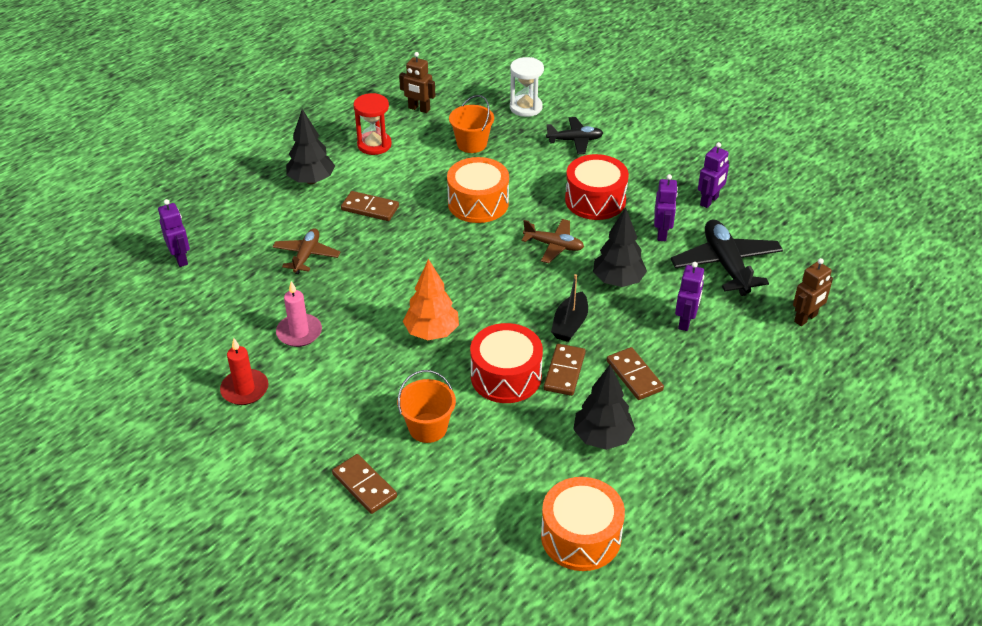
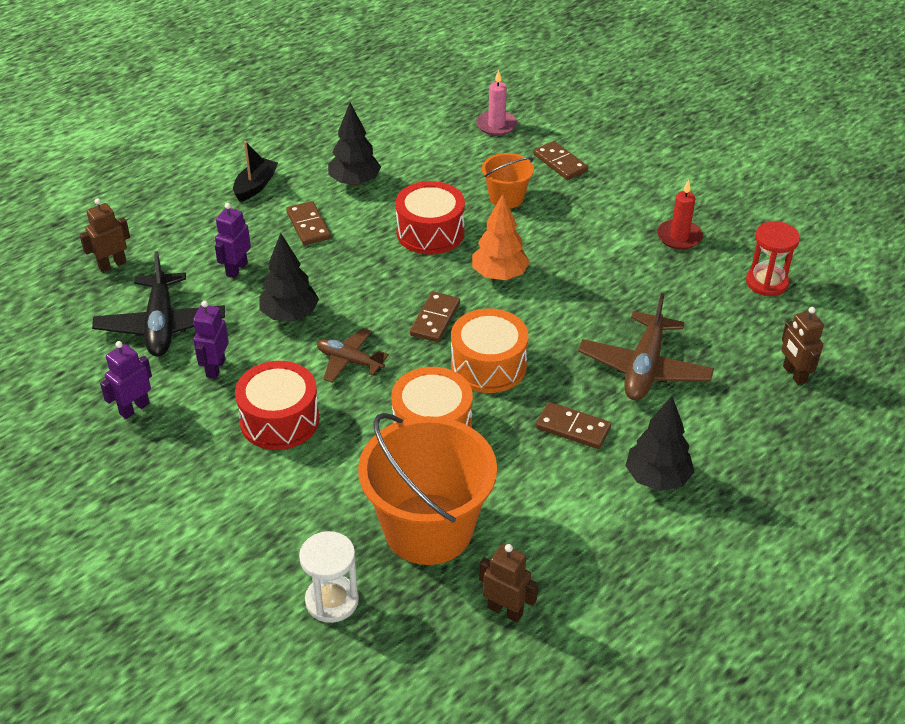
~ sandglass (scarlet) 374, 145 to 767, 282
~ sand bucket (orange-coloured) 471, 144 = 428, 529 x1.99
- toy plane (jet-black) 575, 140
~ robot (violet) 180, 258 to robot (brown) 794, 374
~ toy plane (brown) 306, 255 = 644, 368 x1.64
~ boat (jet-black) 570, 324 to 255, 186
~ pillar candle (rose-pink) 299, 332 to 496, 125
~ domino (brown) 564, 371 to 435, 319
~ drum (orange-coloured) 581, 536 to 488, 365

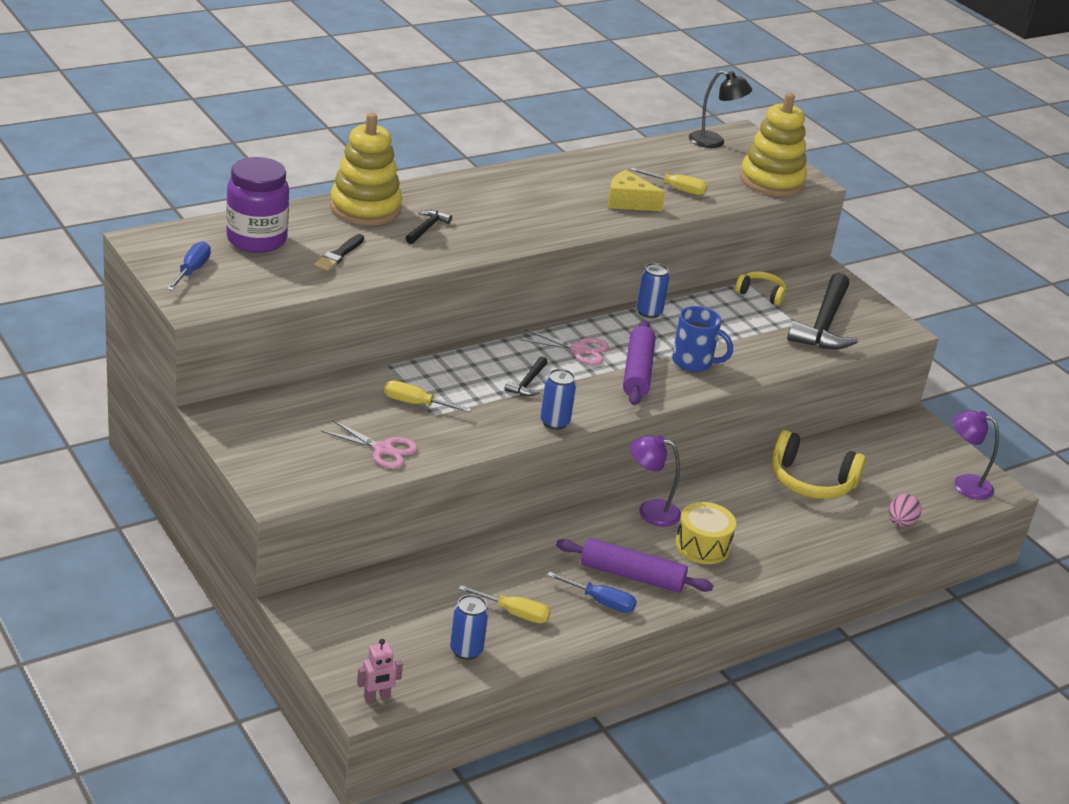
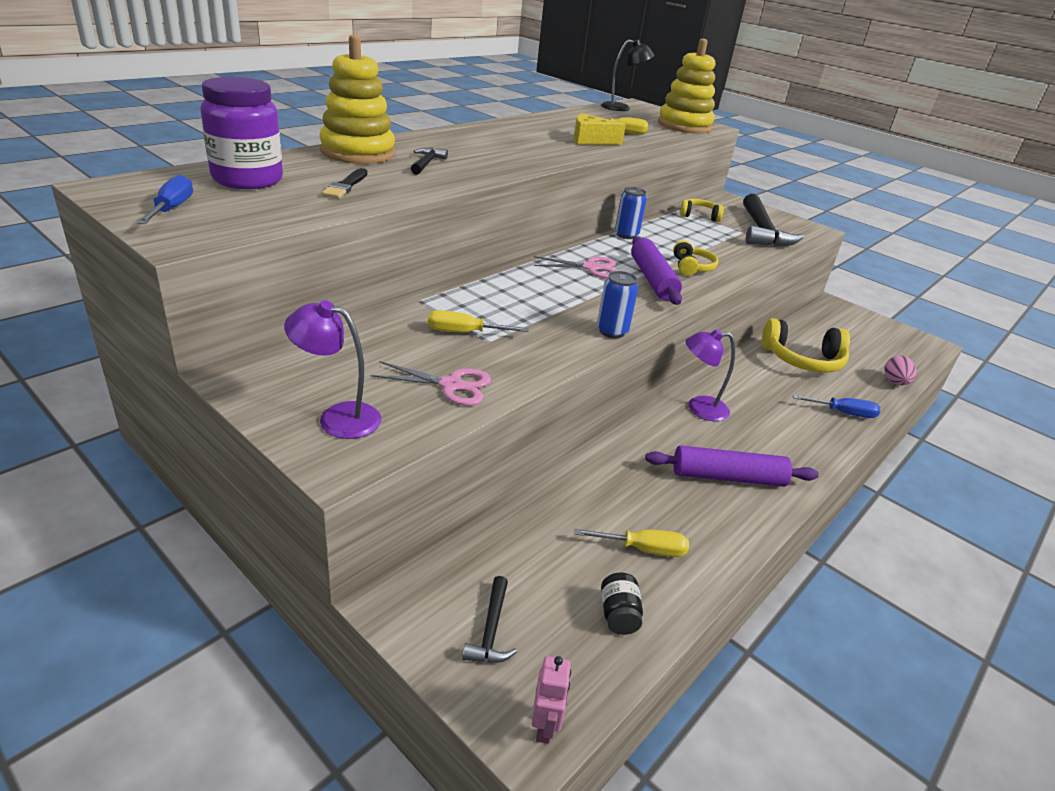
~ mug (blue) 693, 362 to headphones (golden) 691, 267
~ carpenter's hammer (jet-black) 528, 383 to 491, 630
~ desk lamp (violet) 965, 484 to 338, 417
- drum (golden) 702, 546
~ hand screwdriver (blue) 600, 601 to 842, 413
~ tin (blue) 466, 650 to preserve jar (jet-black) 618, 615
~ robot (rose-pink) 377, 697 = 545, 726 45 degrees counterclockwise

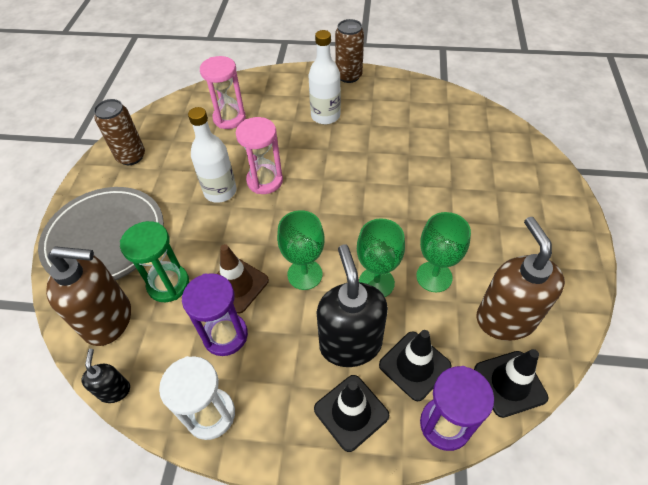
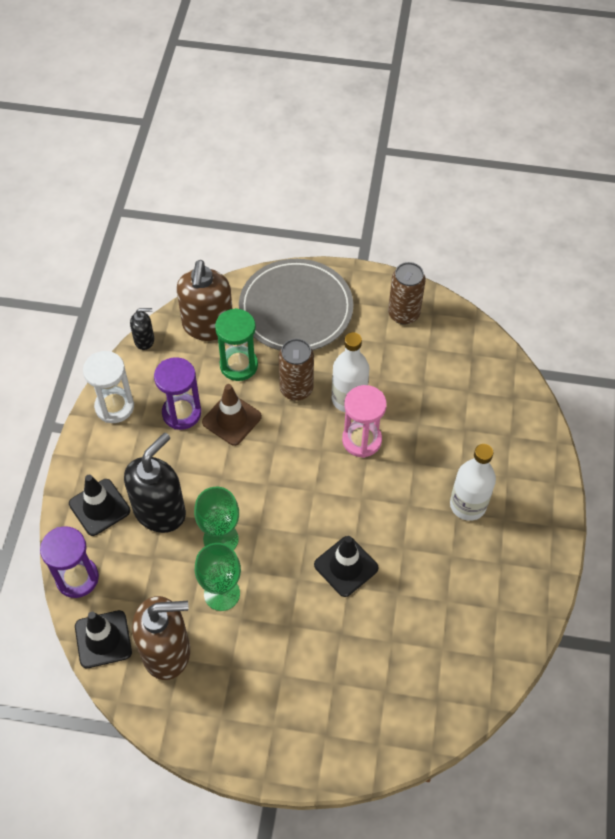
~ tin (brown) 349, 76 to 296, 389
- sandglass (rose-pink) 229, 118
- wine glass (green) 305, 274
~ soap dispenser (jet-black) 350, 343 = 160, 511 45 degrees counterclockwise
~ road cone (jet-black) 414, 365 to 346, 566

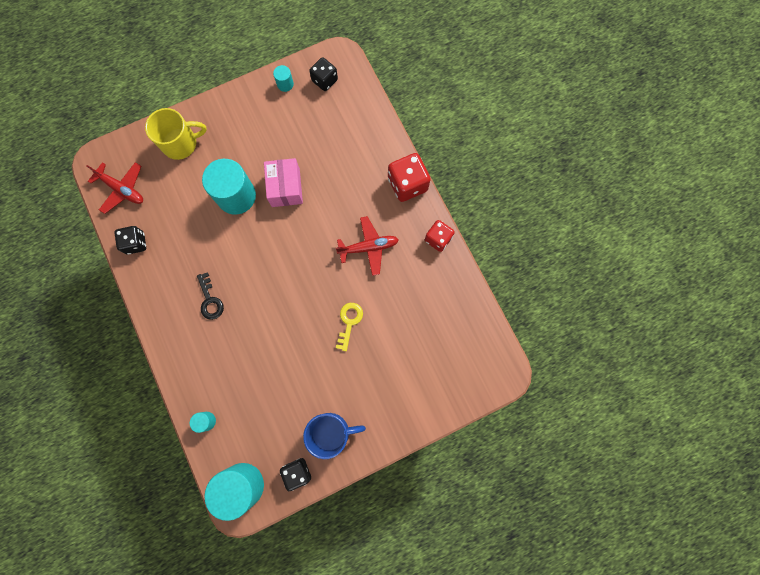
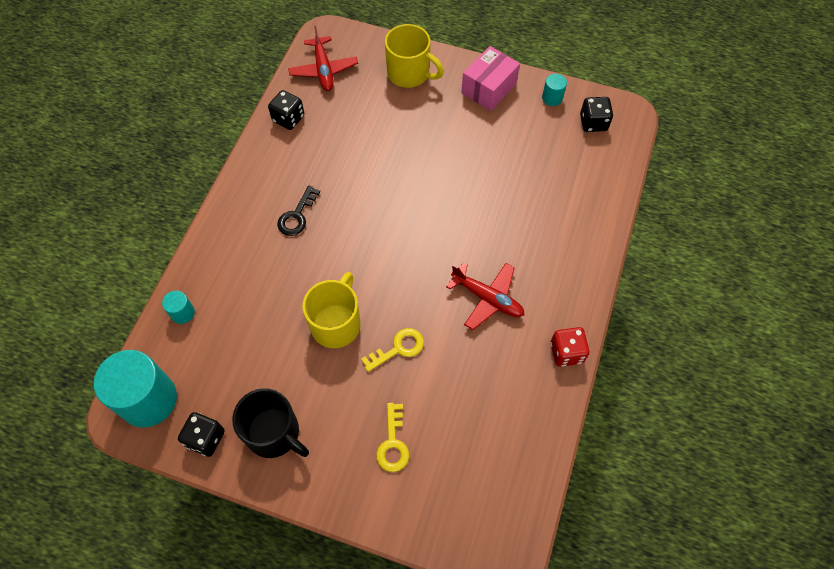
- die (scarlet) 407, 184
~ box (rose-pink) 285, 187 to 488, 88
- solid cylinder (teal) 236, 196
~ mug (blue) 331, 432 to mug (jet-black) 274, 433
+ mug (golden) 336, 323
+ latchkey (golden) 393, 443

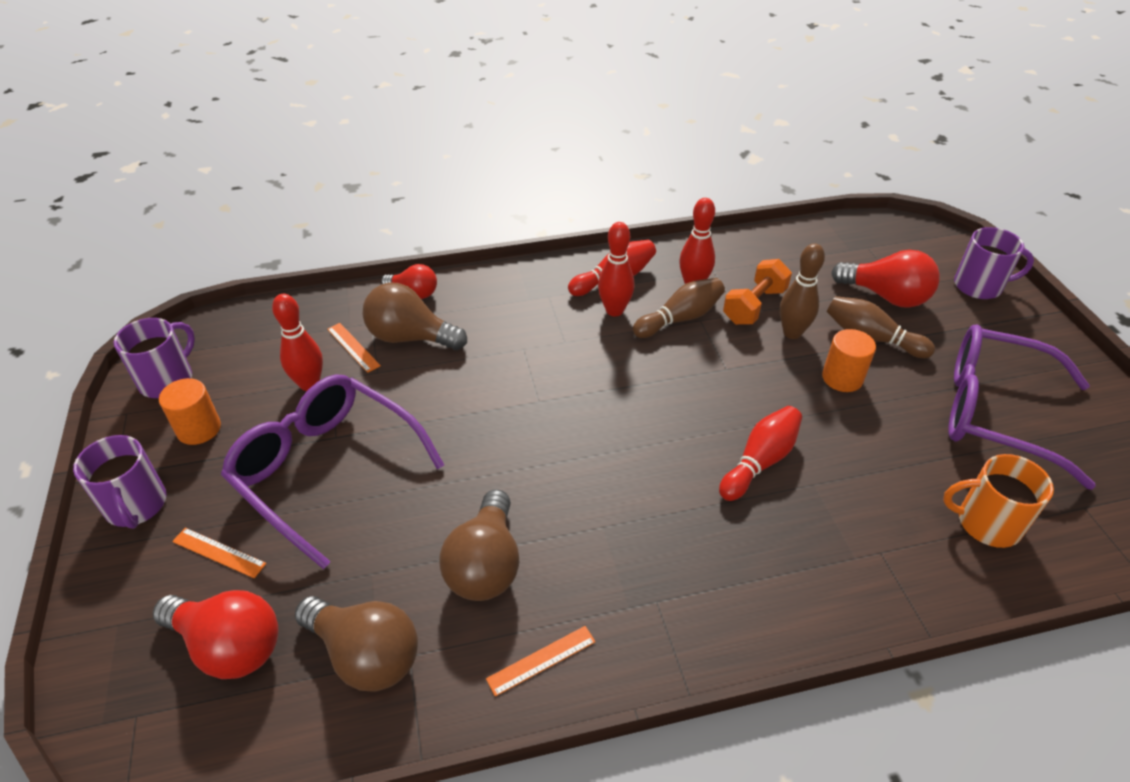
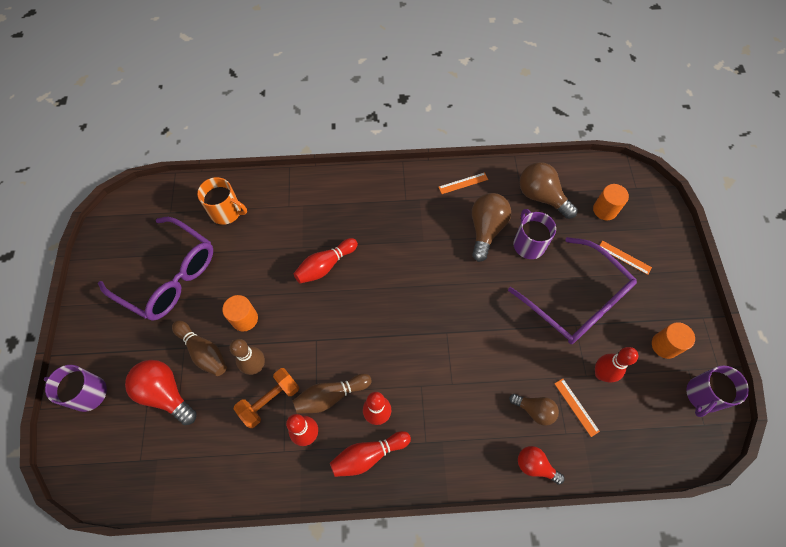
~ lightbulb (brown) 410, 337 = 534, 410 x0.61
~ mug (violet) 136, 505 to 528, 244
~ lightbulb (scarlet) 229, 646 to solid cylinder (orange-coloured) 605, 210

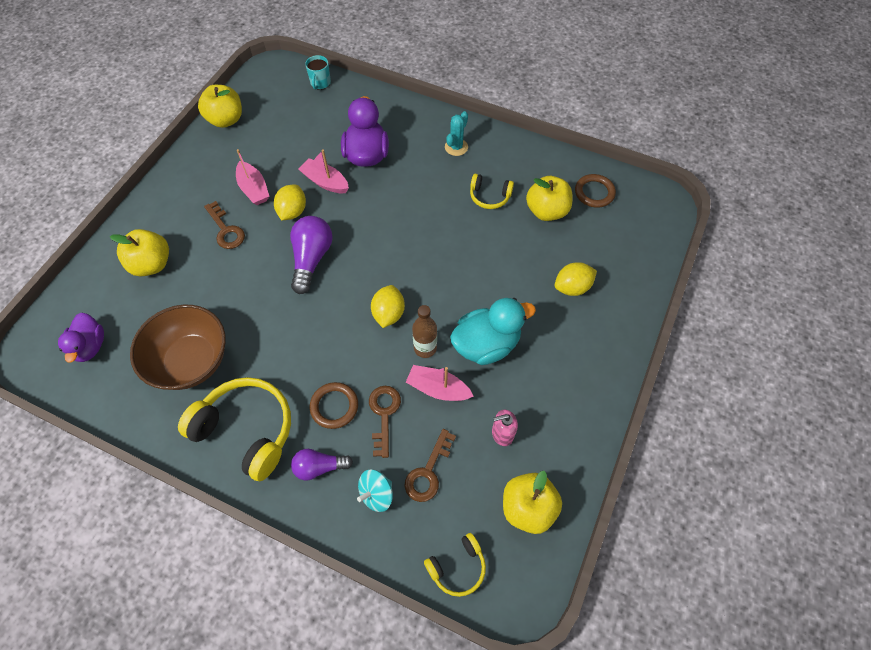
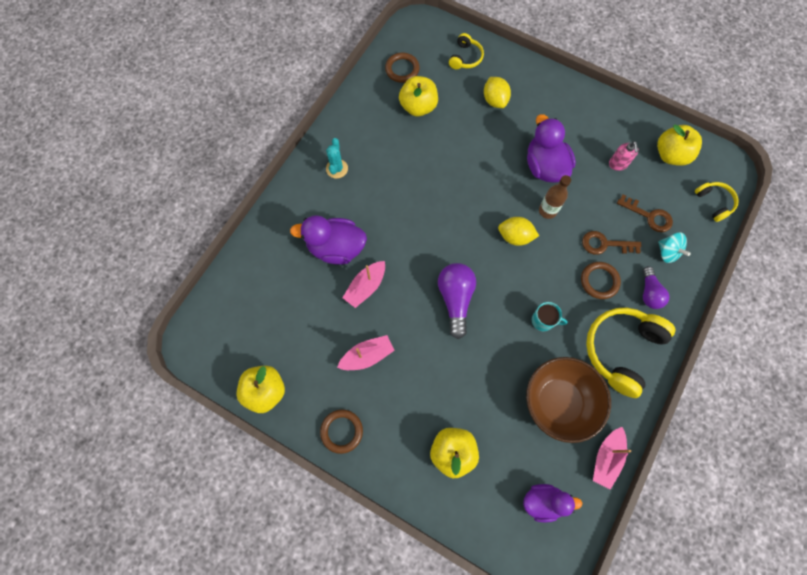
~ mug (teal) 320, 83 to 543, 320
~ cactus (teal) 456, 147 = 337, 168 60 degrees clockwise
~ headphones (golden) 489, 196 to 465, 58
- citrus fruit (golden) 292, 211
- latchkey (brown) 226, 230
~ lightbulb (violet) 311, 259 = 455, 299 75 degrees clockwise
~ duck (teal) 486, 344 to duck (violet) 544, 166
~ boat (rose-pink) 438, 388 to 606, 458
+ torus (brown) 341, 431

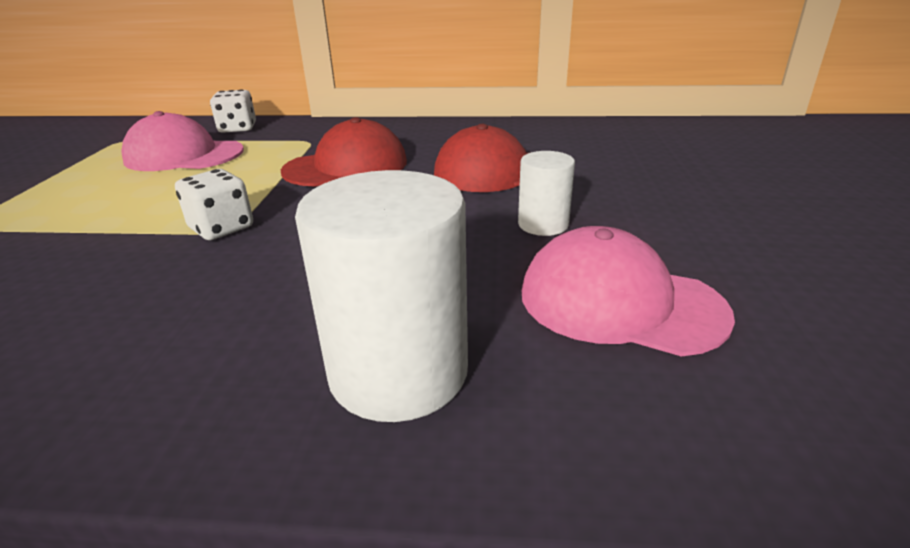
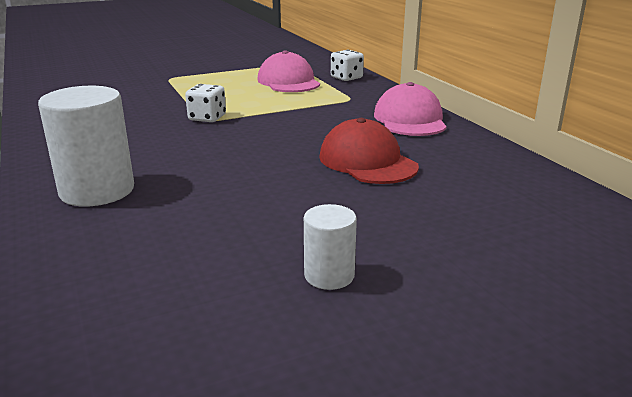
- cap (scarlet) 346, 166
~ solid cylinder (pure white) 543, 224 to 329, 275
~ cap (rose-pink) 620, 302 to 410, 119

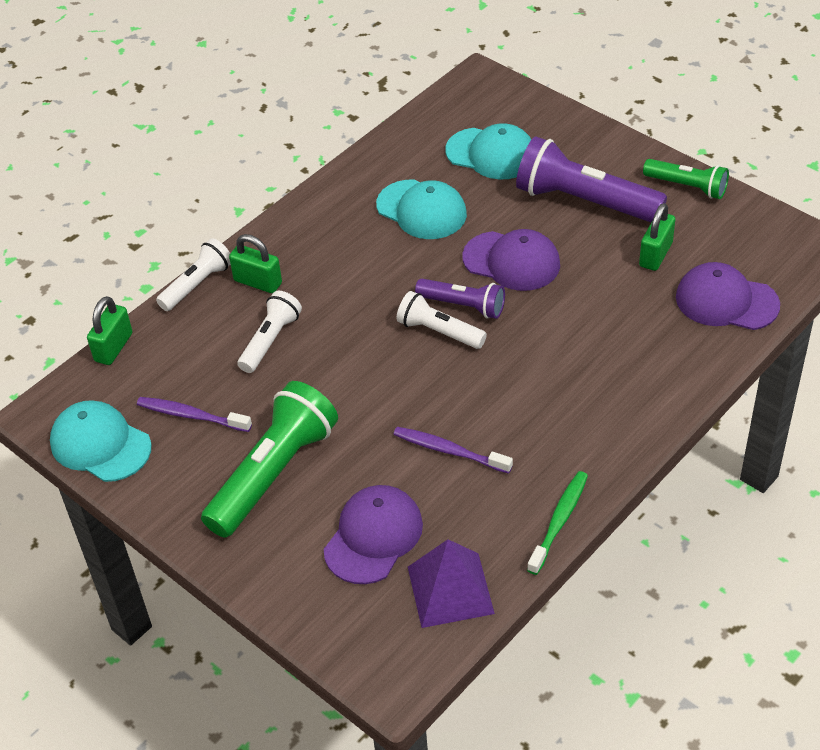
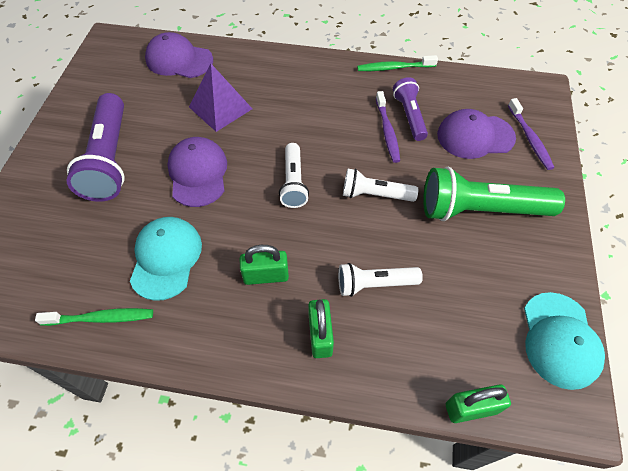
- cap (teal) 491, 154
- pocket torch (green) 687, 187
~ padlock (green) 655, 254 to 266, 276
~ pocket torch (pure white) 197, 284 to 375, 194
~ cap (violet) 726, 301 = 179, 60 120 degrees clockwise
~ pocket torch (violet) 463, 306 to 409, 116
~ toothbrush (violet) 191, 416 to 530, 138
~ solid pyramid (violet) 450, 590 to 220, 107
+ toothbrush (green) 101, 318

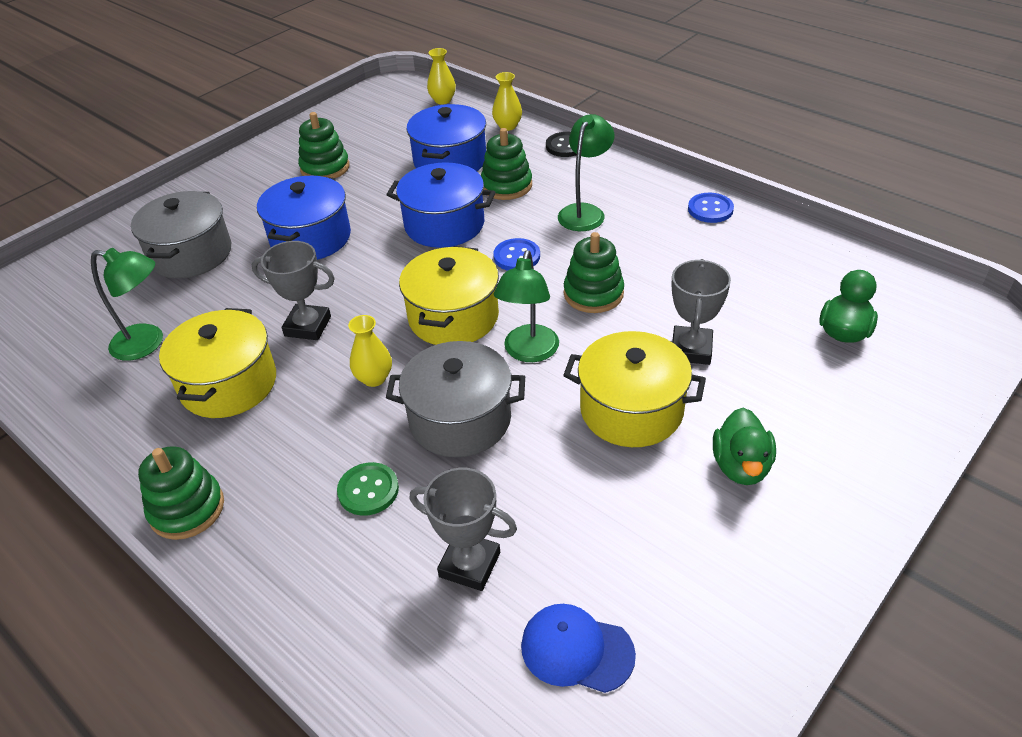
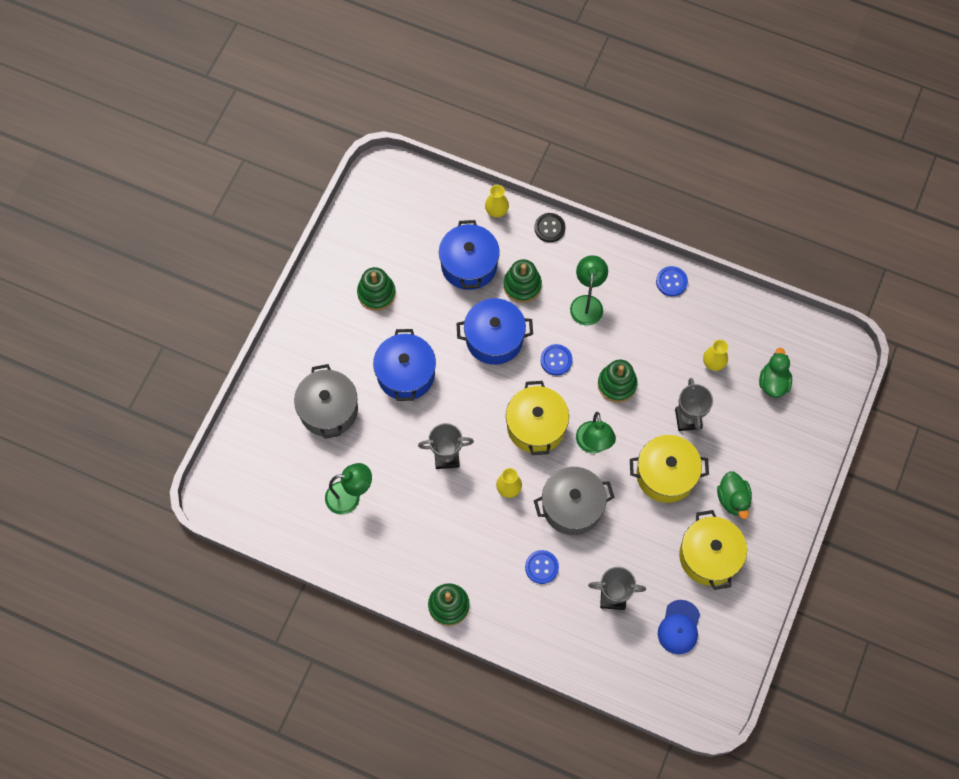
~ vase (golden) 443, 100 to 713, 363
~ cooking pot (golden) 229, 384 to 709, 556
~ sewing button (green) 368, 490 to sewing button (blue) 541, 567
~ cap (blue) 576, 650 = 679, 627 75 degrees counterclockwise

